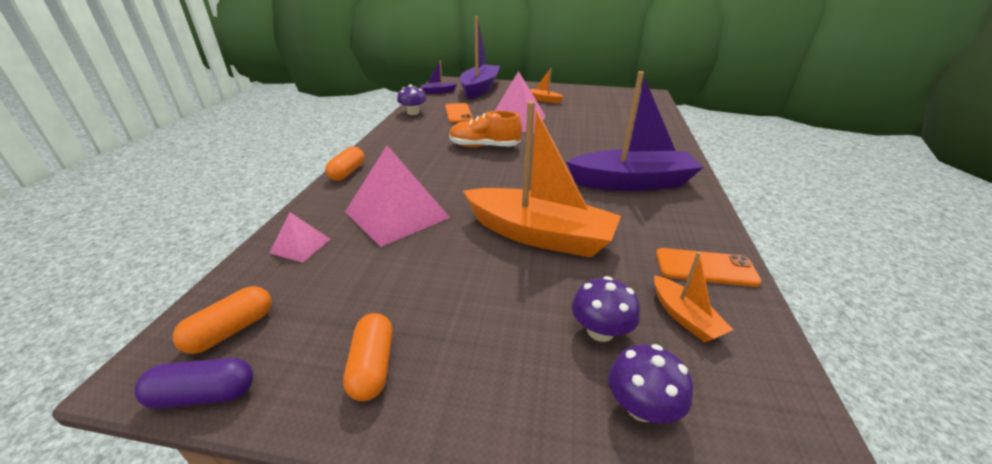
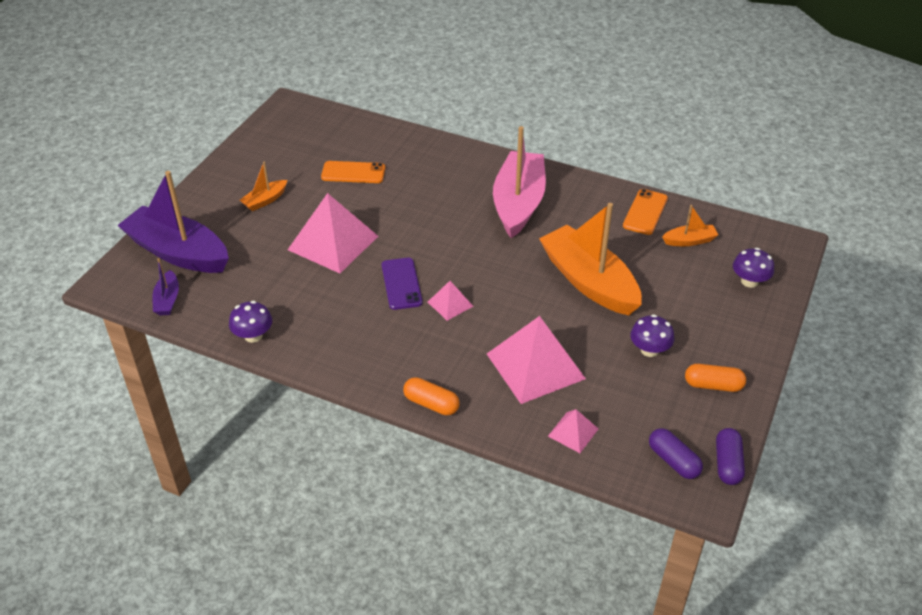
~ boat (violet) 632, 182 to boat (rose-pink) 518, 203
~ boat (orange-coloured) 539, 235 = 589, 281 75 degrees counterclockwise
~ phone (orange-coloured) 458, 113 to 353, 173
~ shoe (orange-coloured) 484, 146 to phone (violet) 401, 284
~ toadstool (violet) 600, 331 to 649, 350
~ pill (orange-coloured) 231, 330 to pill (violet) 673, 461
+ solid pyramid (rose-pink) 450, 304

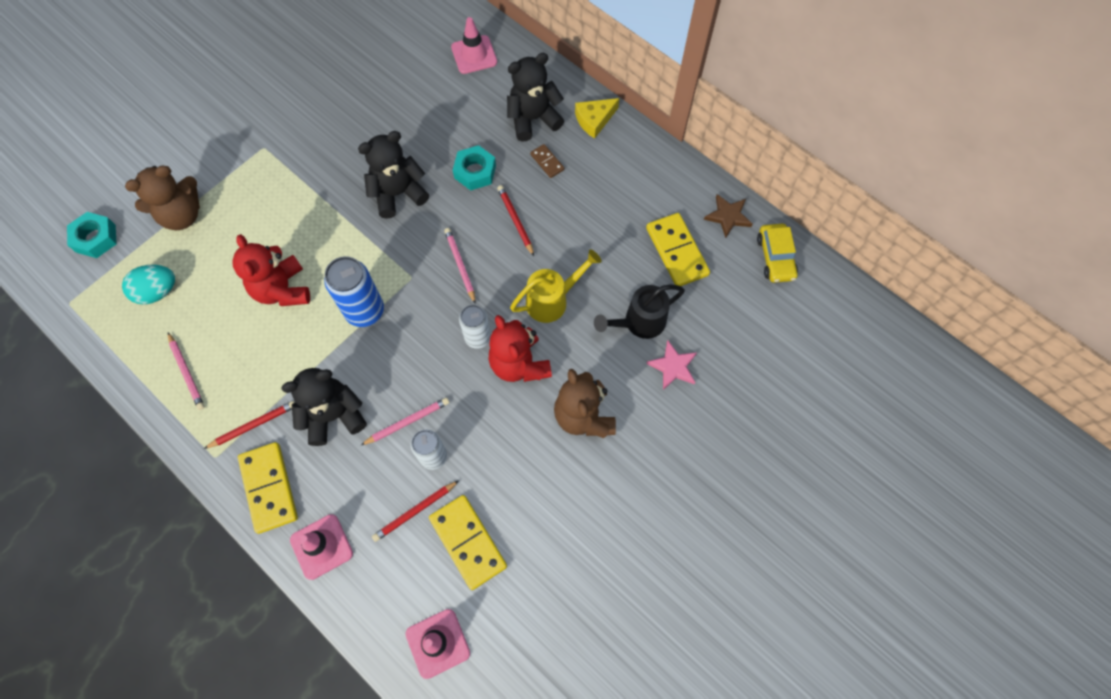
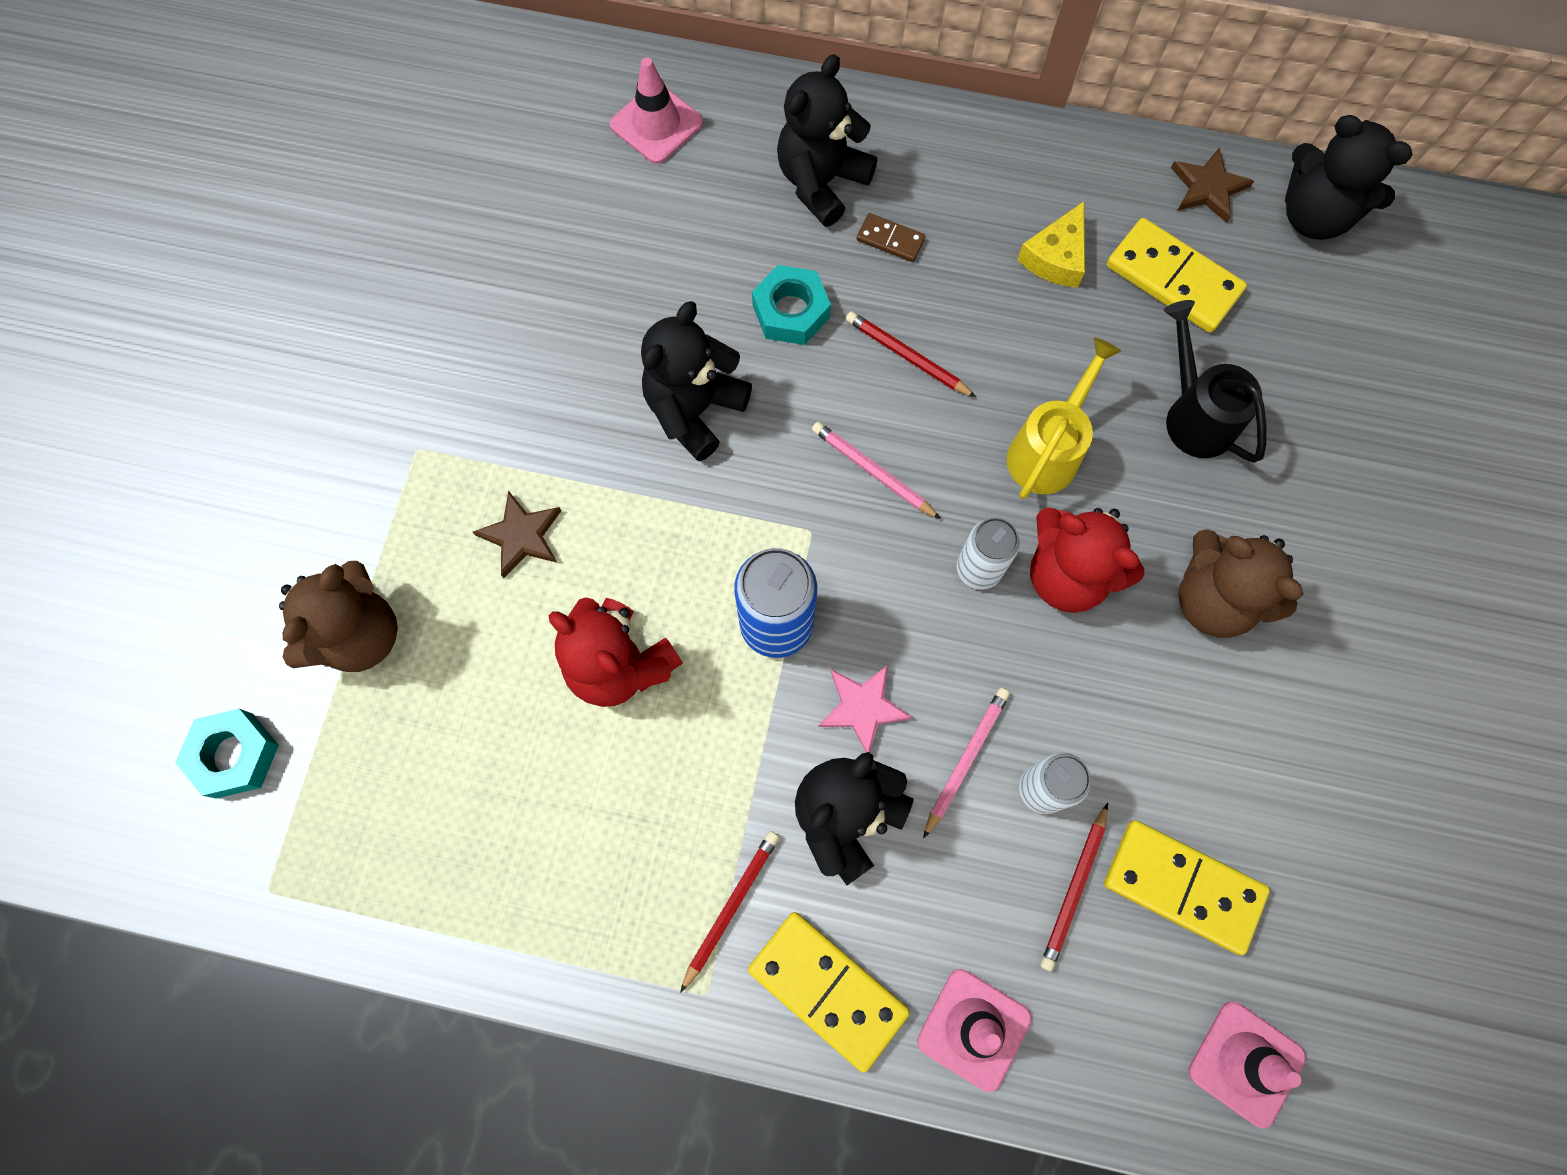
~ piece of cheese (golden) 594, 120 to 1056, 257
~ car (golden) 775, 258 to teddy bear (jet-black) 1313, 216
- toy egg (teal) 157, 292
~ sprinkling can (jet-black) 639, 322 = 1194, 415 120 degrees clockwise
- lead pencil (rose-pink) 186, 373
~ star shape (rose-pink) 673, 366 to 863, 707
+ star shape (brown) 521, 536

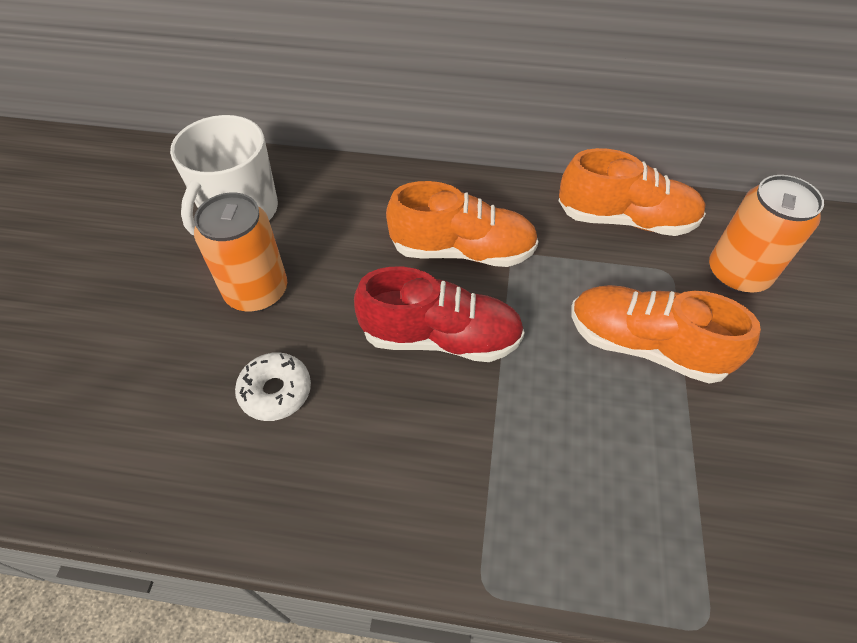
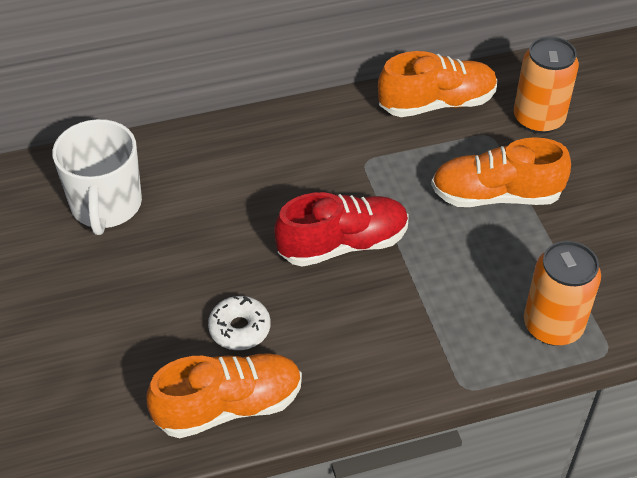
~ shoe (orange-coloured) 462, 251 to 229, 406
~ tin (orange-coloured) 257, 291 to 553, 325

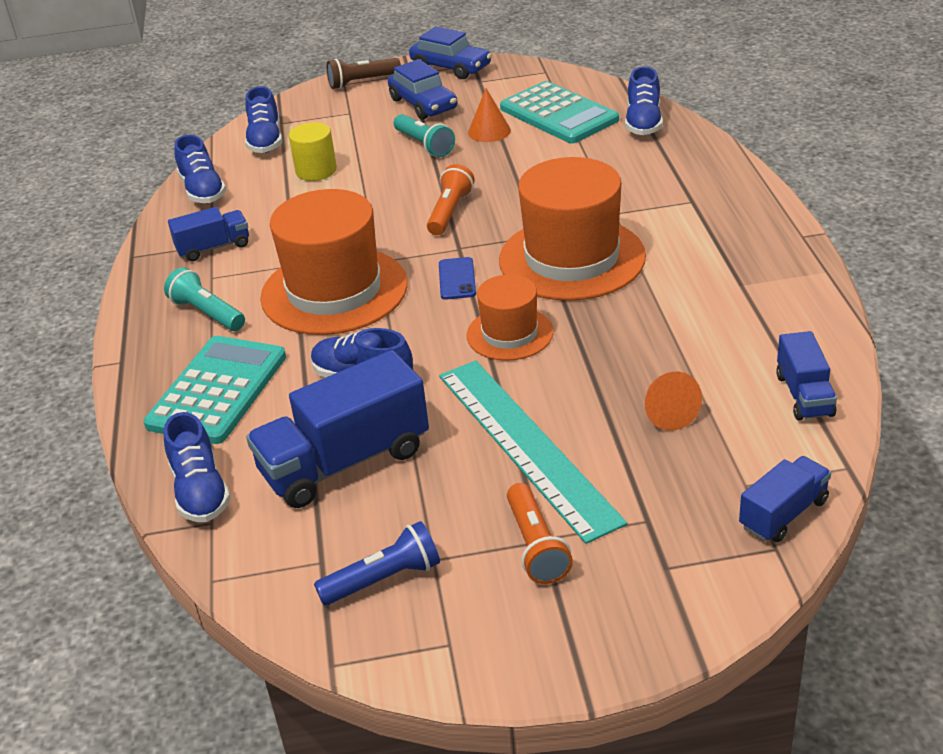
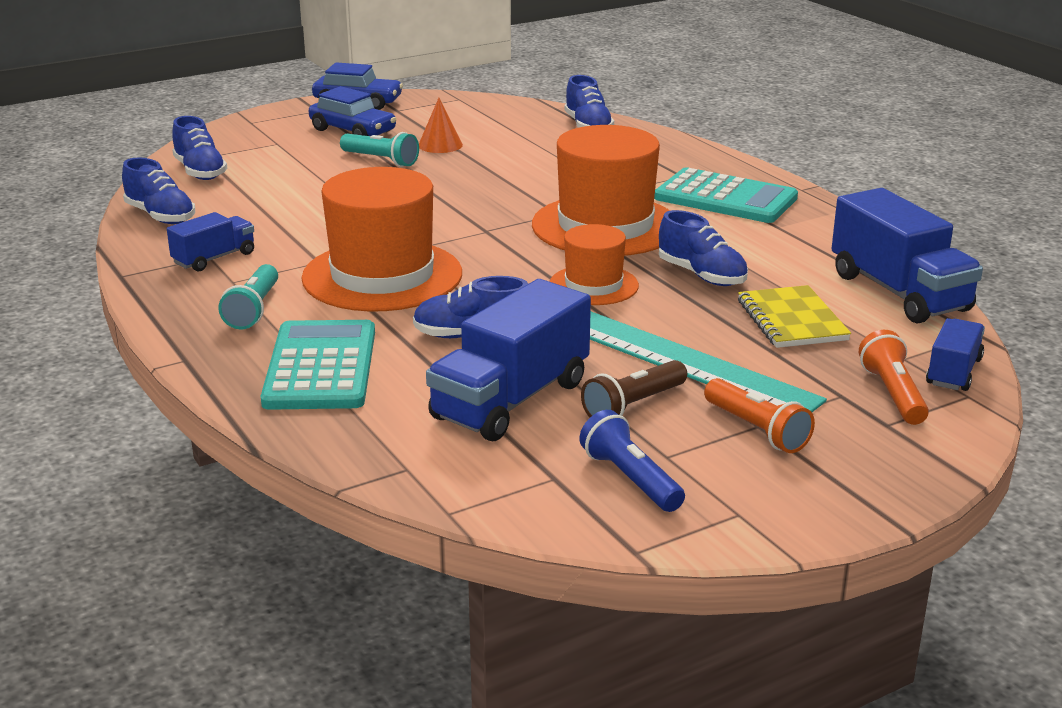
~ pocket torch (brown) 362, 82 to 633, 405
~ pocket calculator (teal) 559, 114 to 725, 198
- solid cylinder (golden) 316, 171
~ pocket torch (orange-coloured) 450, 212 to 892, 394
- phone (blue) 457, 279
~ pocket torch (teal) 207, 313 = 254, 310 105 degrees counterclockwise
~ truck (blue) 804, 395 = 899, 292 x1.83
~ cone (orange-coloured) 667, 413 to exercise book (golden) 791, 320
~ shoe (blue) 200, 491 to 702, 275
~ pocket torch (blue) 383, 579 = 630, 479 75 degrees counterclockwise

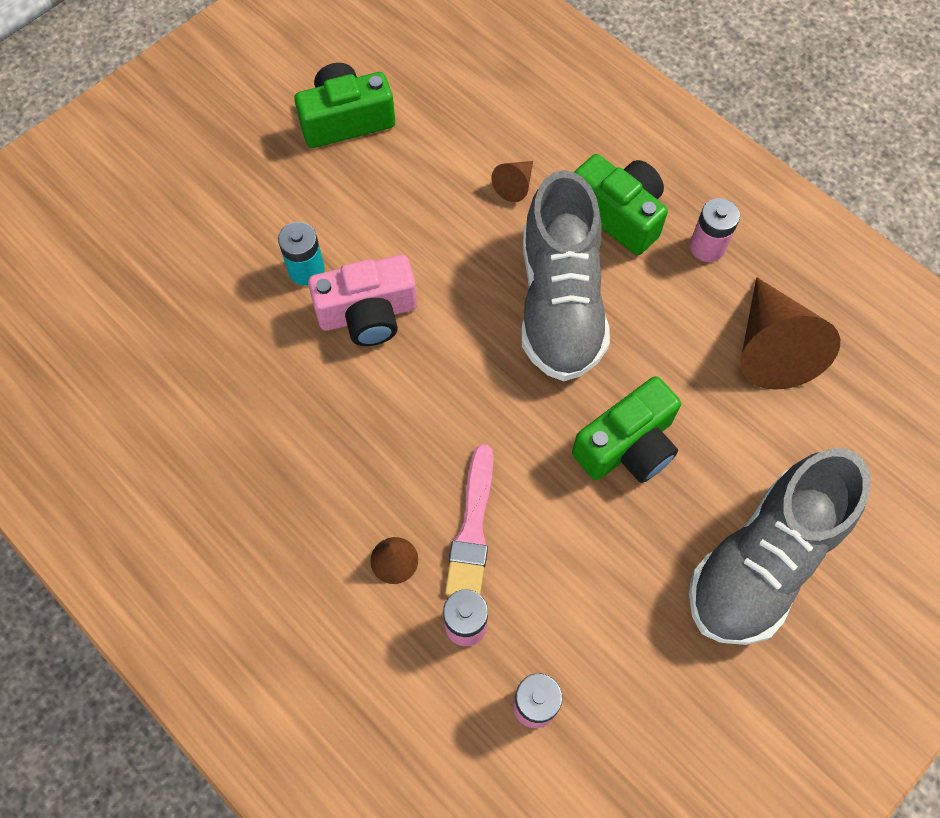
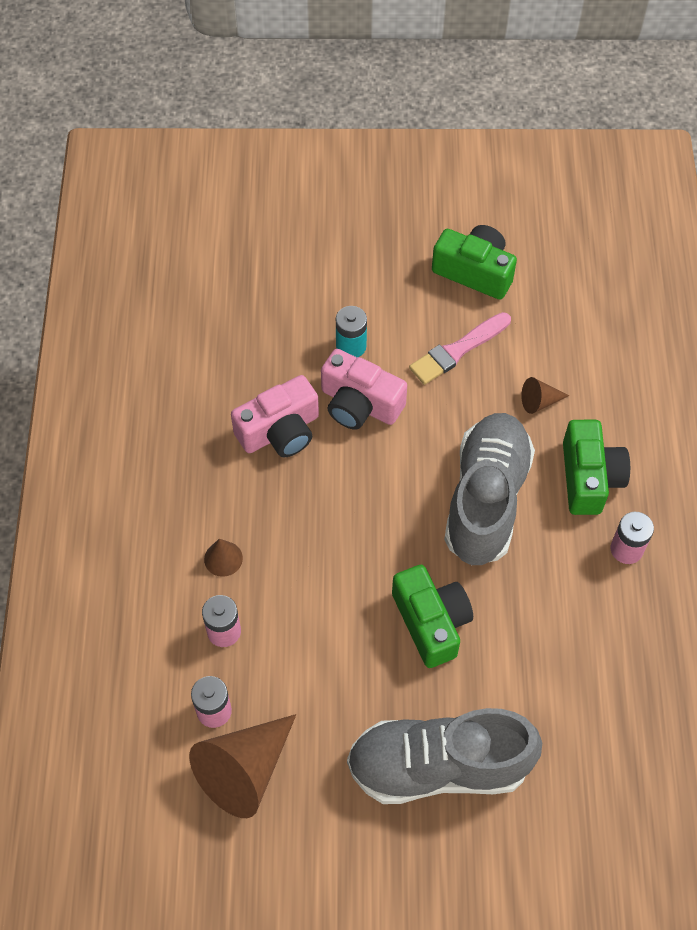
~ shoe (ash-grey) 560, 303 = 486, 499 150 degrees clockwise
~ cone (brown) 771, 347 to 245, 771
~ photo camera (green) 628, 446 = 431, 622 120 degrees counterclockwise
~ paint brush (rose-pink) 472, 528 to 457, 350
+ photo camera (rose-pink) 280, 431

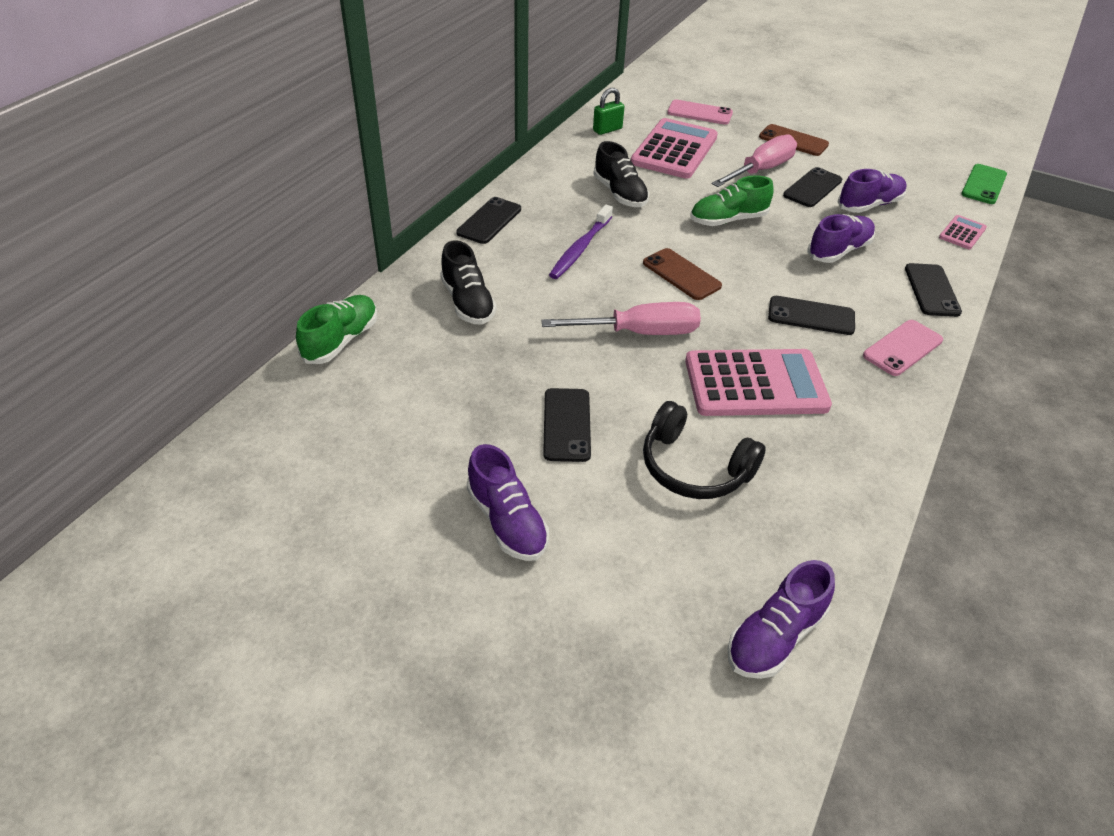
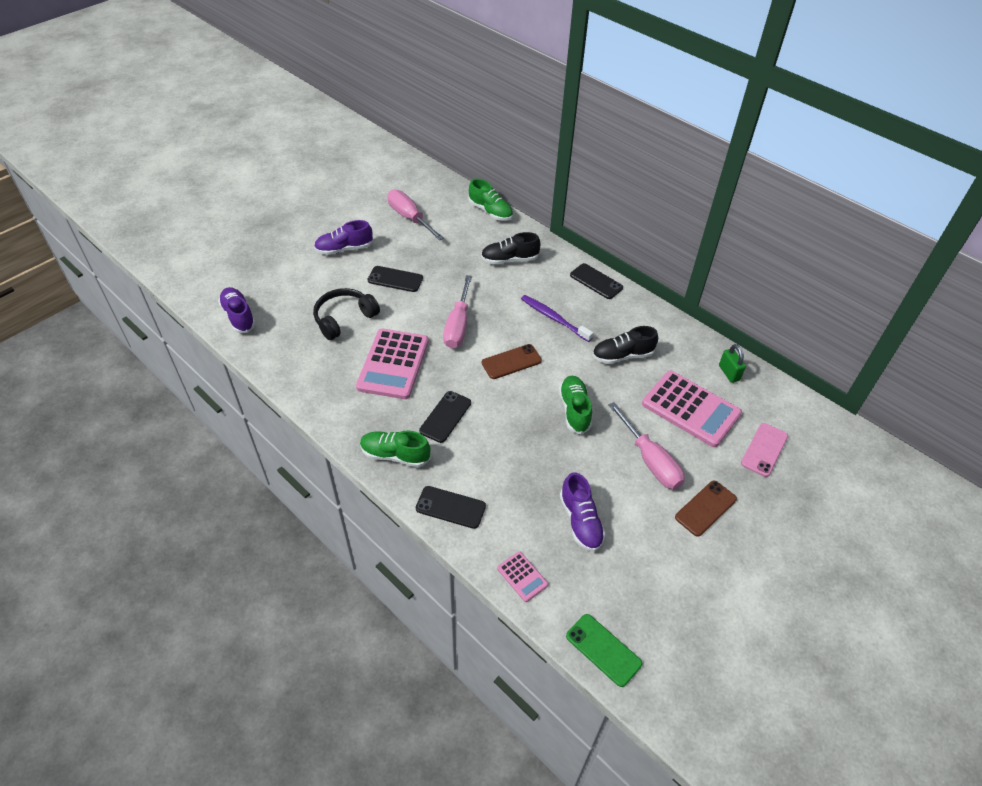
- phone (jet-black) 812, 188
- shoe (violet) 839, 251
~ phone (rose-pink) 902, 348 to shoe (green) 395, 455
+ hand screwdriver (rose-pink) 409, 217

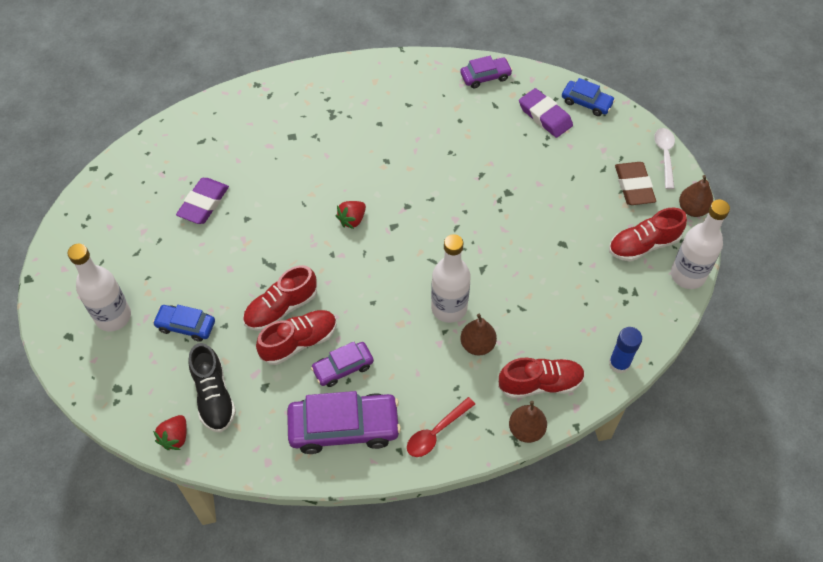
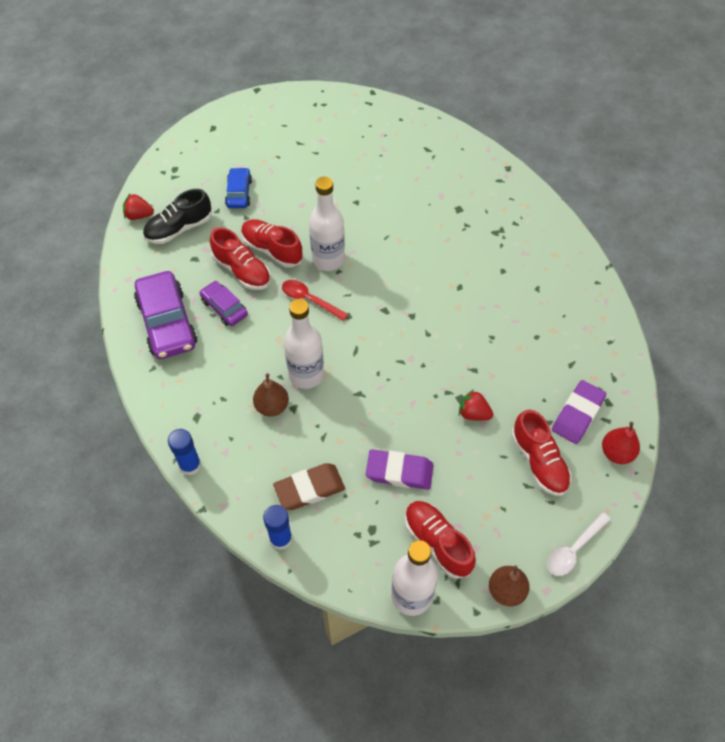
- car (violet) 485, 77
~ car (blue) 586, 102 to pear (scarlet) 616, 453
~ teaspoon (pure white) 664, 155 = 574, 549 150 degrees clockwise
~ eraser (brown) 634, 186 to 309, 489
~ eraser (violet) 203, 203 to 399, 472
~ berry (scarlet) 352, 220 to 473, 413
~ drink bottle (pure white) 113, 317 to 328, 259
~ shoe (scarlet) 540, 384 to 539, 461
~ teaspoon (scarlet) 436, 432 to 309, 300
~ pear (brown) 526, 430 to stick of glue (blue) 190, 465

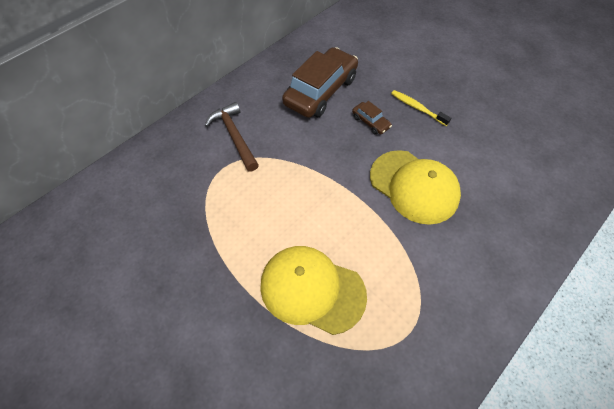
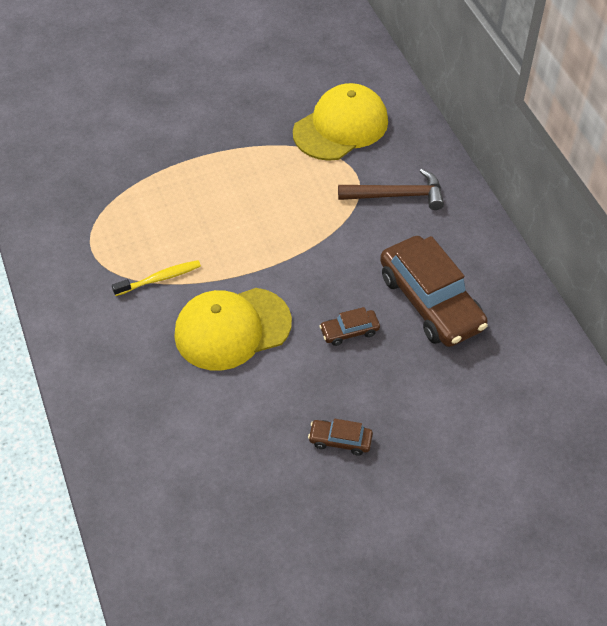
~ toothbrush (golden) 417, 108 to 159, 279
~ cap (golden) 312, 289 to 341, 127
+ car (brown) 340, 440

